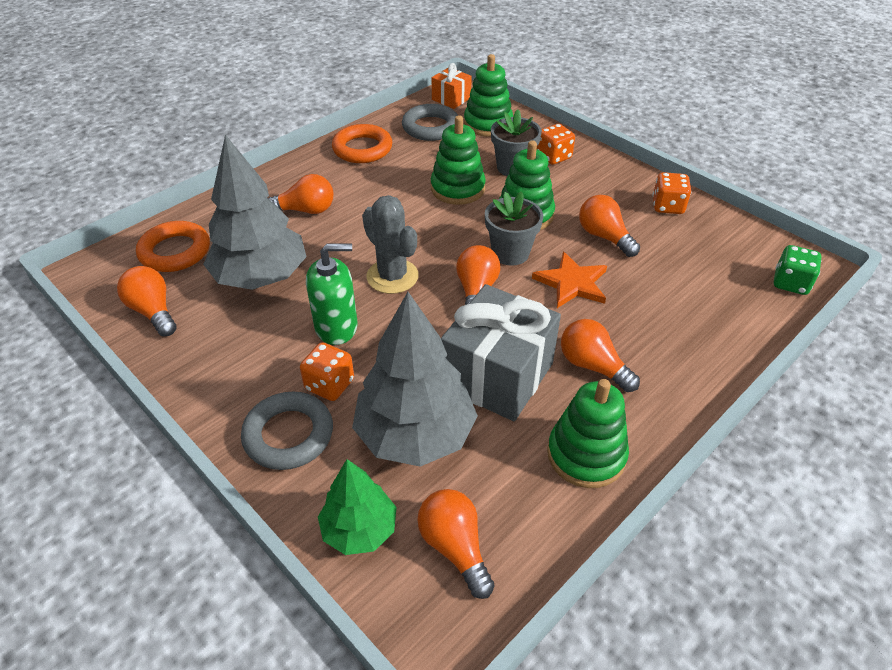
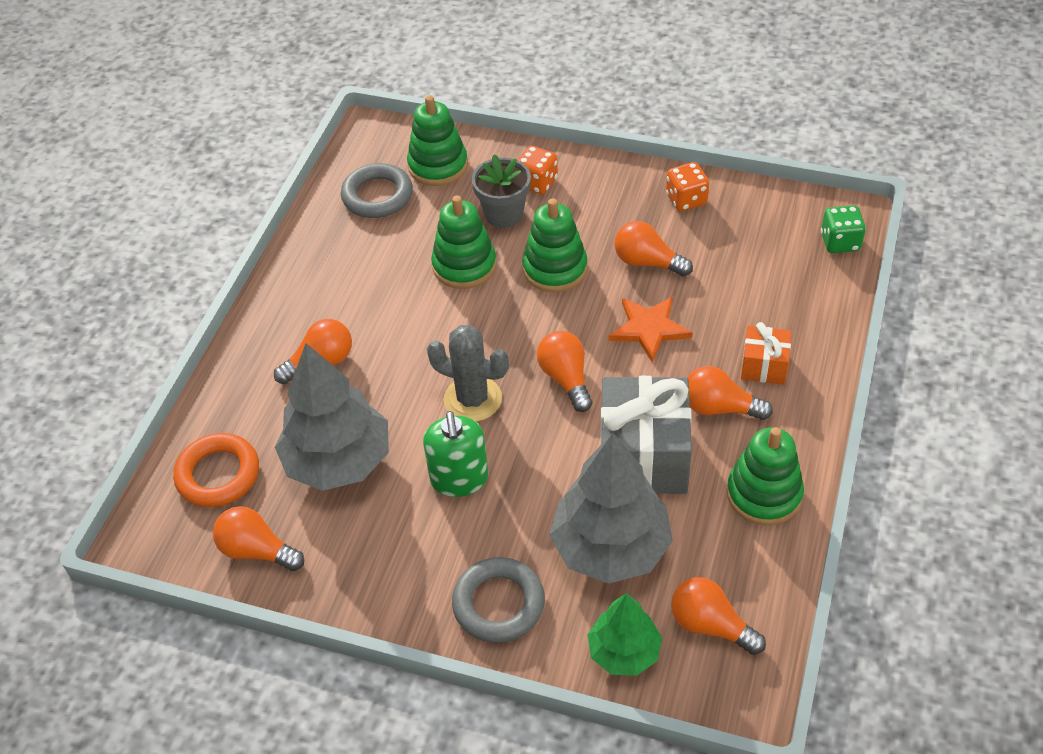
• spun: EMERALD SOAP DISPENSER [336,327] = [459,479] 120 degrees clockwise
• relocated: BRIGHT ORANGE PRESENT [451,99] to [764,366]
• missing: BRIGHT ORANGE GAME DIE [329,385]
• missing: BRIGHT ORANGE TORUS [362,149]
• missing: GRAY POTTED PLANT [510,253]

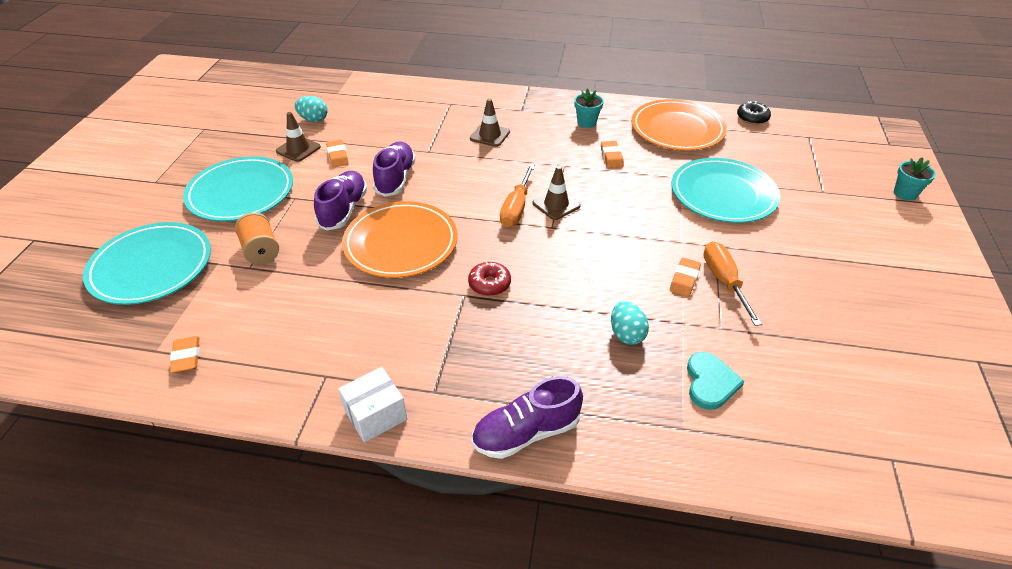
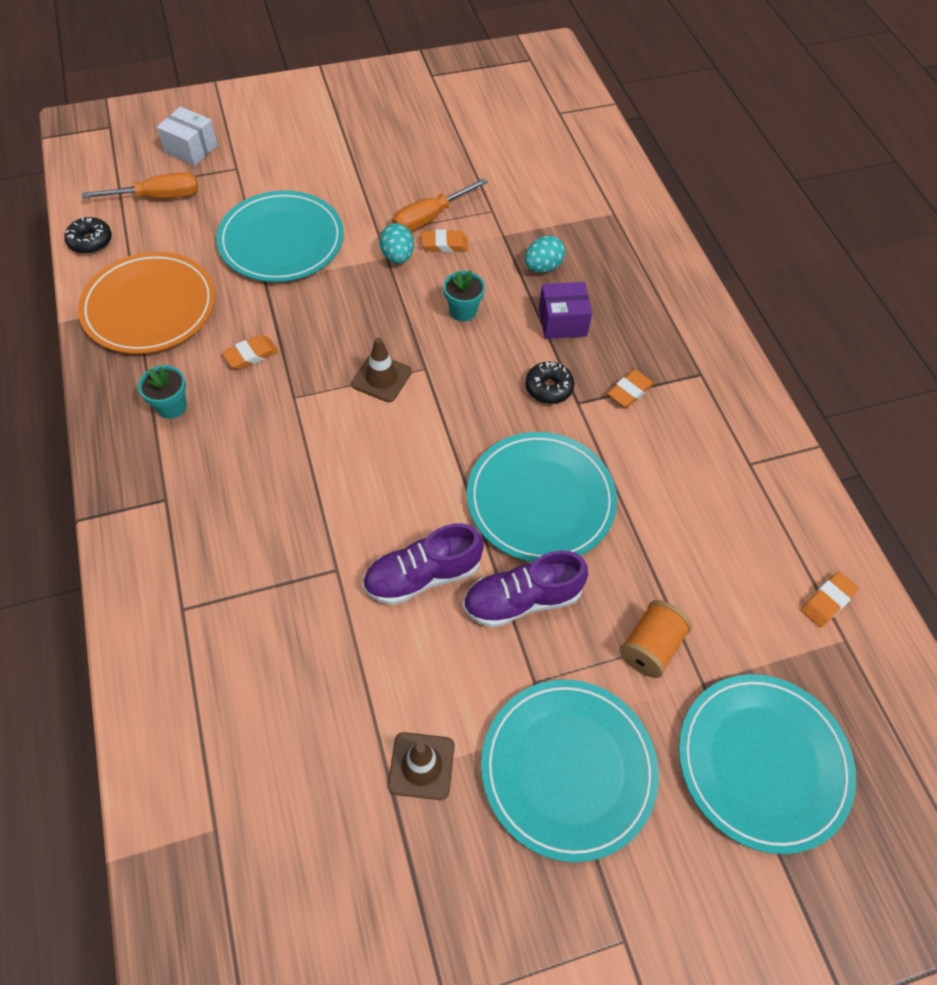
• relocated: BRIGHT ORANGE HAND SCREWDRIVER [516,208] to [158,197]
• relocated: WHITE PARCEL [375,415] to [191,149]
• relocated: TURQUOISE EGG [313,119] to [397,256]
• relocated: TURQUOISE POTTED PLANT [905,194] to [463,311]
• colour: BRIGHT ORANGE FLAT DISH [401,243] to TURQUOISE FLAT DISH [540,499]
• colour: CRIMSON GLAZED DONUT [489,284] to JET-BLACK GLAZED DONUT [548,388]
• appeared: ROYAL PURPLE PARCEL [562,322]
• relocated: BRIGHT ORANGE GUM ERASER [338,156] to [629,391]
• missing: BROWN ROAD CONE [490,135]
• missing: ROYAL PURPLE SHOE [526,433]
• missing: TURQUOISE HEART [710,382]

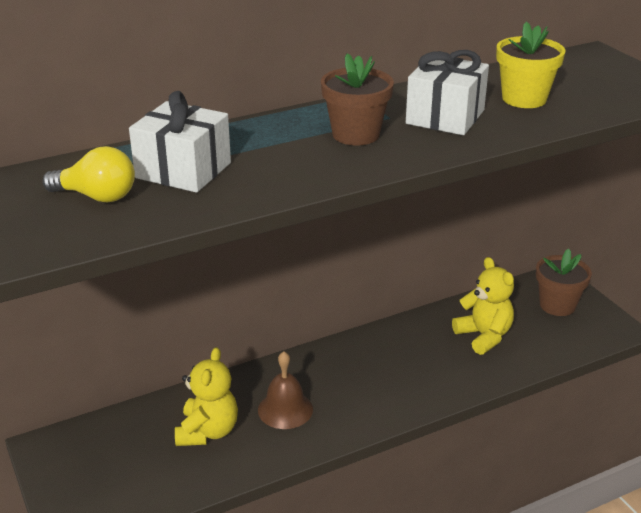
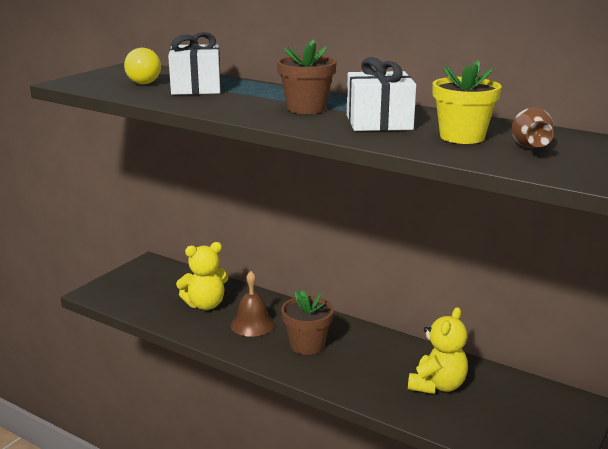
• relocated: BROWN POTTED PLANT [557,305] to [307,345]
• appeared: BROWN FLOWER VASE [530,148]

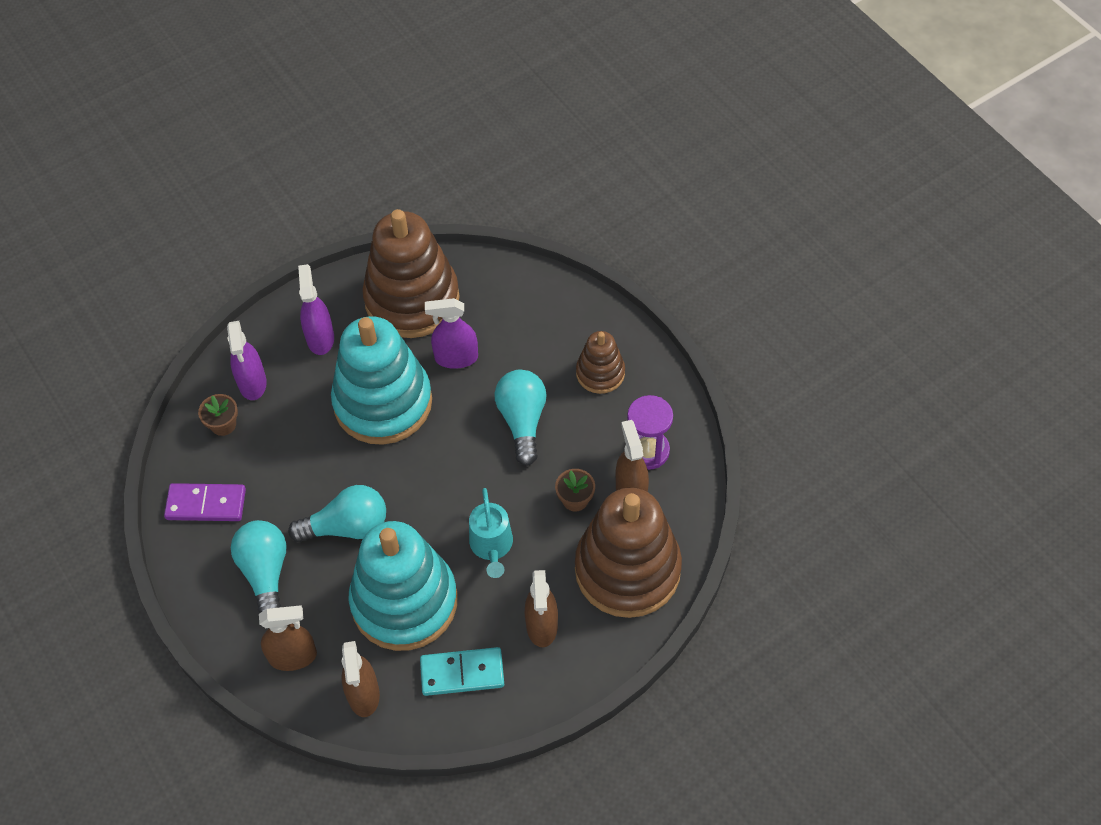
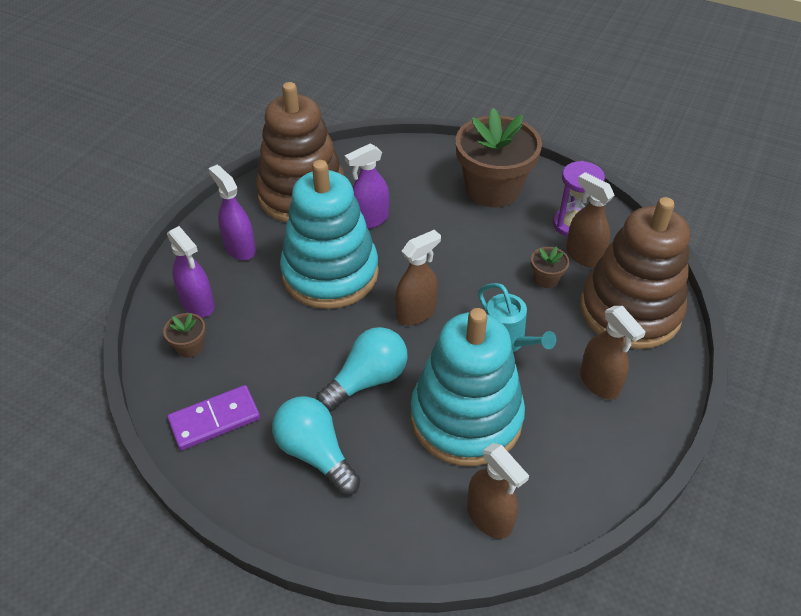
• relocated: BROWN SPRAY CLEANER [293,656] to [416,313]
• exchanged: BROWN STACKING TOY [600,373] to BROWN POTTED PLANT [493,189]
• missing: TURQUOISE DOMINO TILE [462,673]
• missing: TURQUOISE LIGHTBULB [522,421]

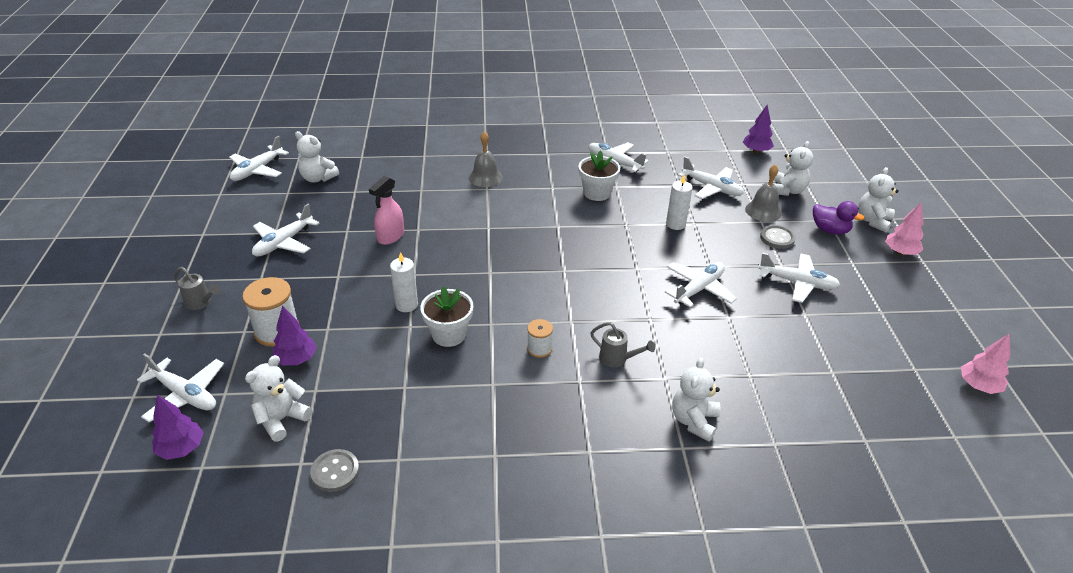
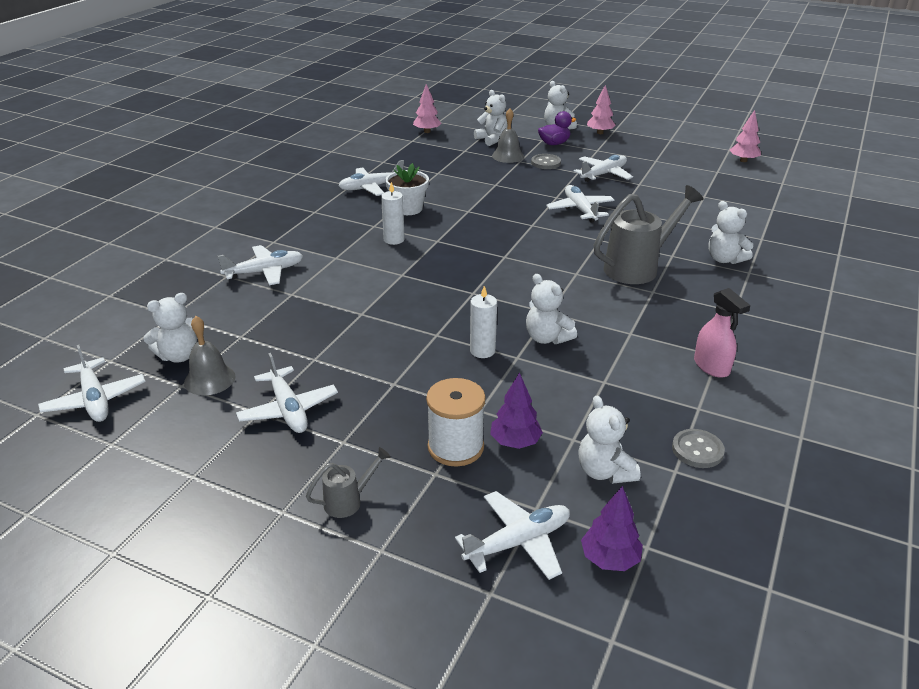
• relocated: GRAY BELL [485,177] to [209,379]
• relocated: WHITE AEROPLANE [711,188] to [265,272]
• relocated: WHITE CANDLE [675,224] to [394,240]
• colour: ROYAL PURPLE TOY TREE [756,151] to ROSE-PINK TOY TREE [427,131]
• exchanged: WHITE POTTED PLANT [449,334] to WHITE STUFFED BEAR [547,338]
• size: GRAY WATERING CAN [617,359] = [638,267] x2.10
• relocated: ROSE-PINK SPRAY CLEANER [390,236] to [711,367]
• missing: WHITE REEL OF THREAD [539,349]

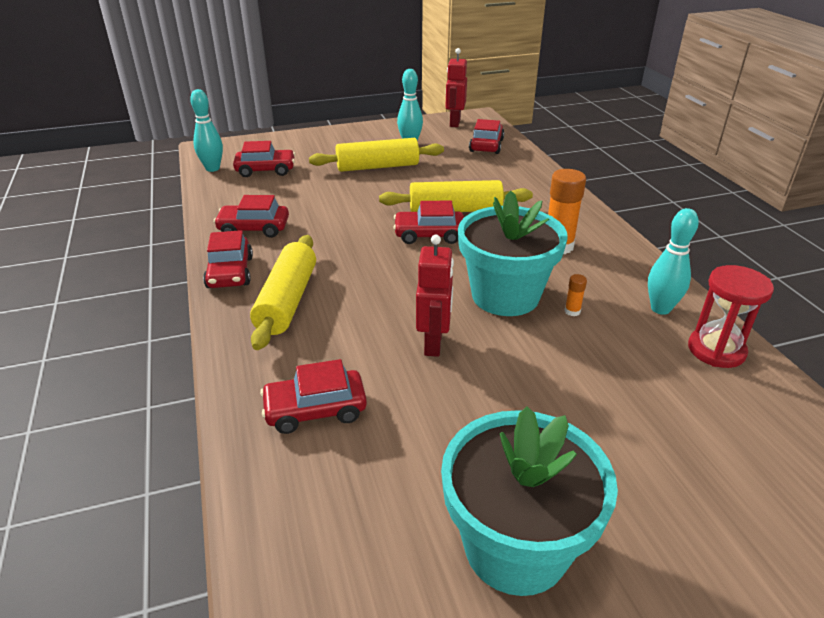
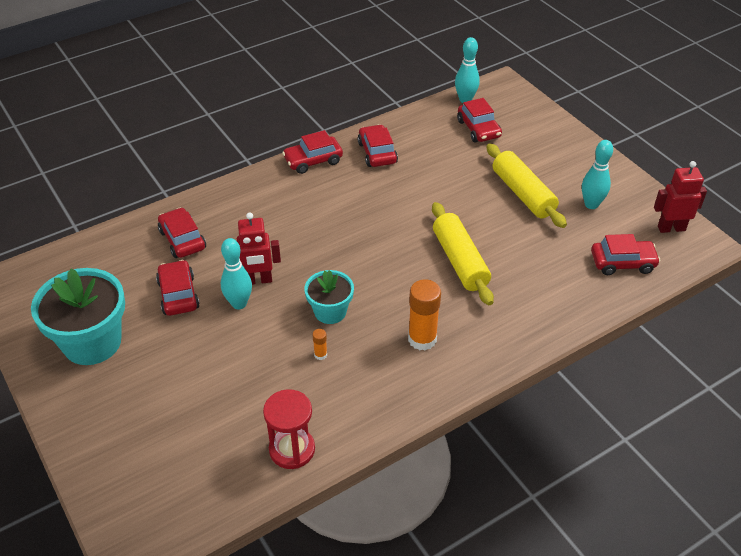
• relocated: CRIMSON CAR [429,235] to [178,295]
• relocated: TURQUOISE TENPIN [660,309] to [239,303]
• size: TURQUOISE POTTED PLANT [505,296] = [330,311] x0.58
• missing: GOLDEN ROLLING PIN [287,301]

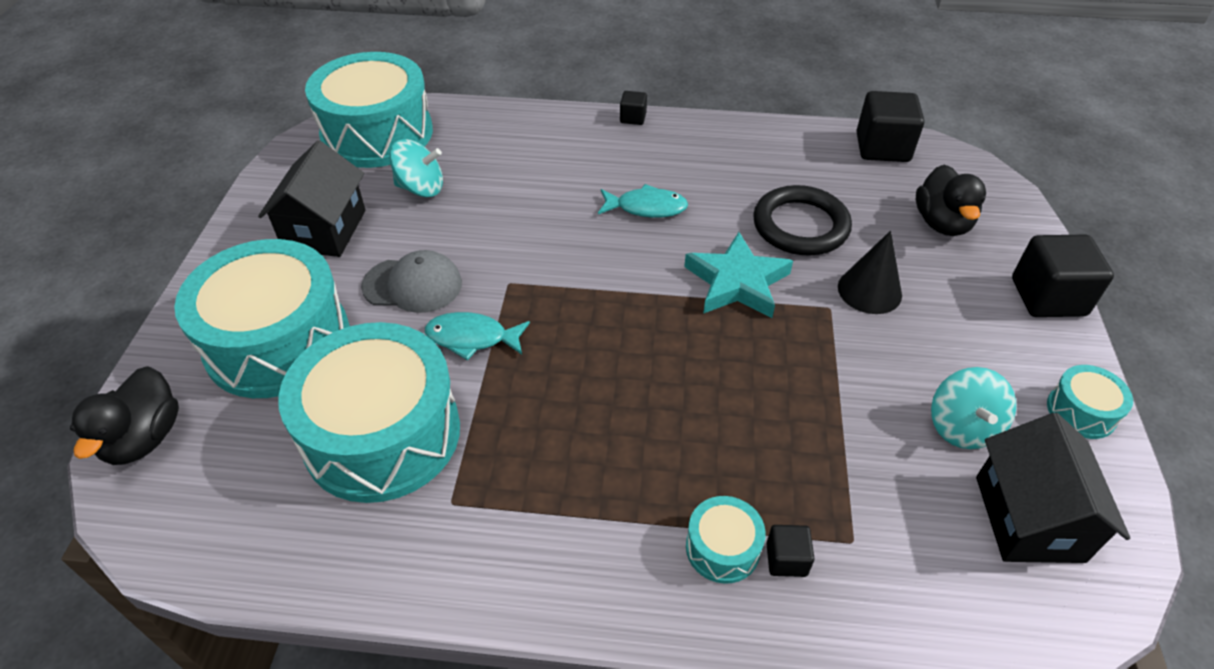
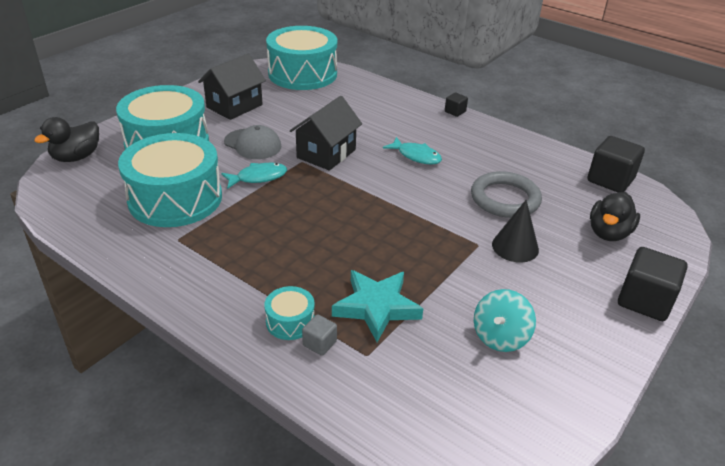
• spun: TURQUOISE TOY FISH [472,338] = [258,177] 120 degrees clockwise
• relocated: JET-BLACK TOY HOUSE [1028,518] to [326,153]
• colour: JET-BLACK BLOCK [786,559] to GRAY BLOCK [319,343]
• relocated: TURQUOISE STAR [737,282] to [377,307]
• colour: JET-BLACK TORUS [800,226] to GRAY TORUS [505,199]
• missing: TURQUOISE WHIRLIGIG [421,188]
• missing: TURQUOISE SNARE DRUM [1081,411]

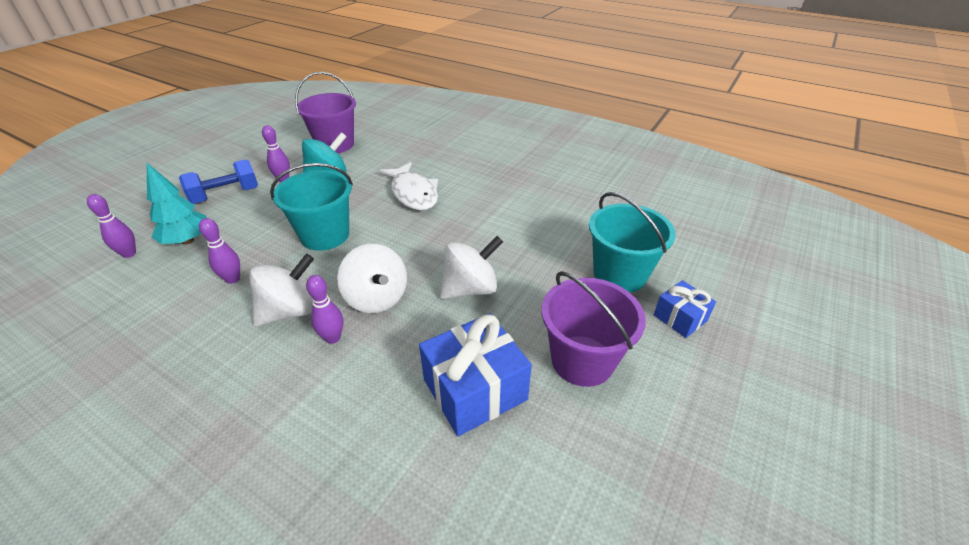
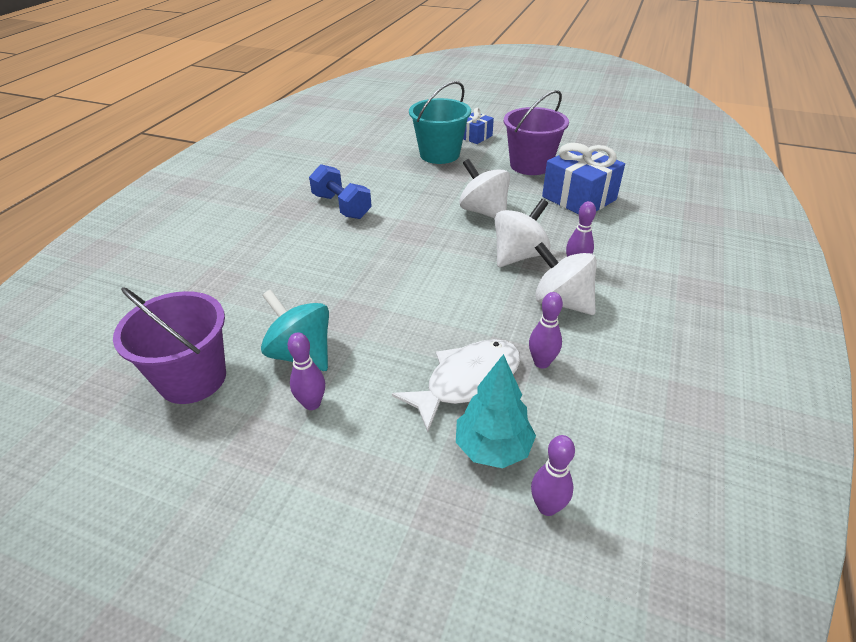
• relocated: COBALT HAND WEIGHT [226,195] to [342,206]
• relocated: WHITE TOY FISH [413,193] to [467,381]
• missing: TURQUOISE SAND BUCKET [325,235]

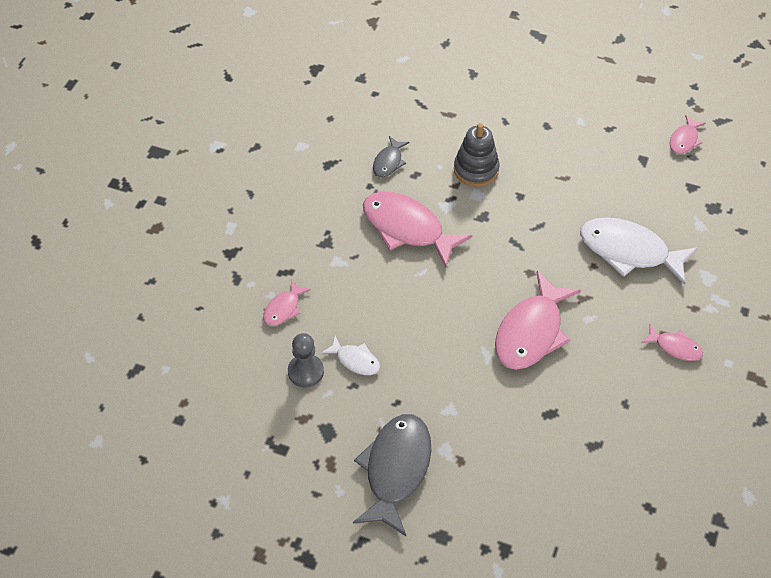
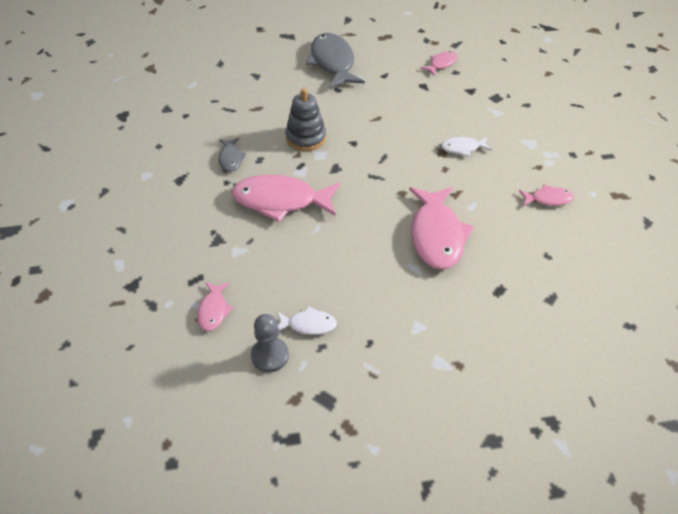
• relocated: GRAY TOY FISH [396,470] to [333,63]
• spun: ROSE-PINK TOY FISH [684,140] = [441,64] 135 degrees counterclockwise
• size: WHITE TOY FISH [629,251] = [462,148] x0.50

